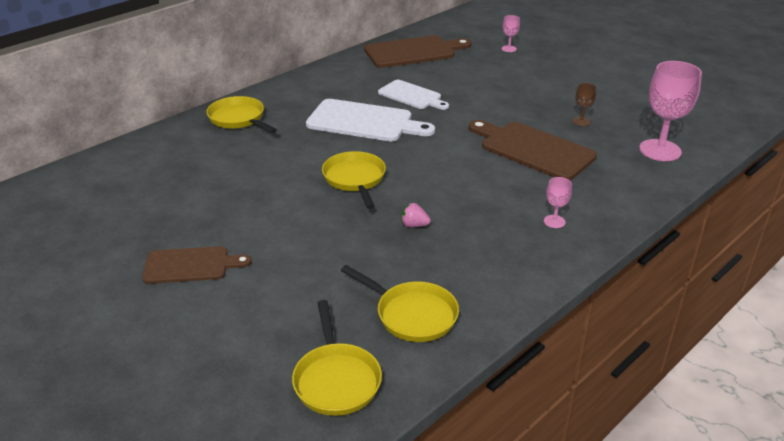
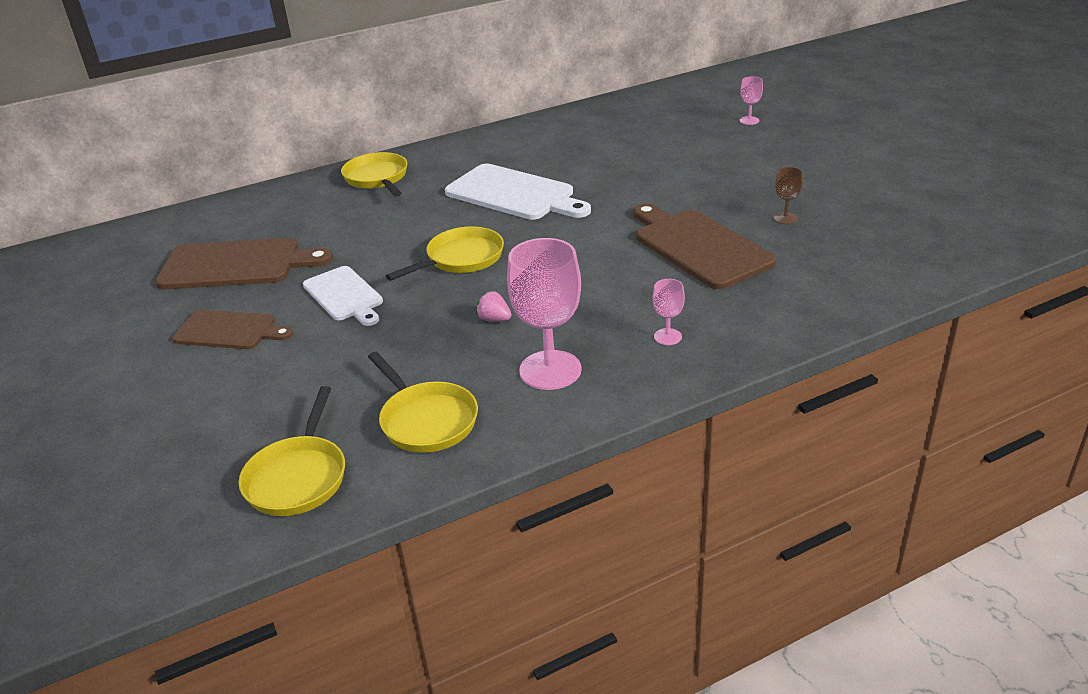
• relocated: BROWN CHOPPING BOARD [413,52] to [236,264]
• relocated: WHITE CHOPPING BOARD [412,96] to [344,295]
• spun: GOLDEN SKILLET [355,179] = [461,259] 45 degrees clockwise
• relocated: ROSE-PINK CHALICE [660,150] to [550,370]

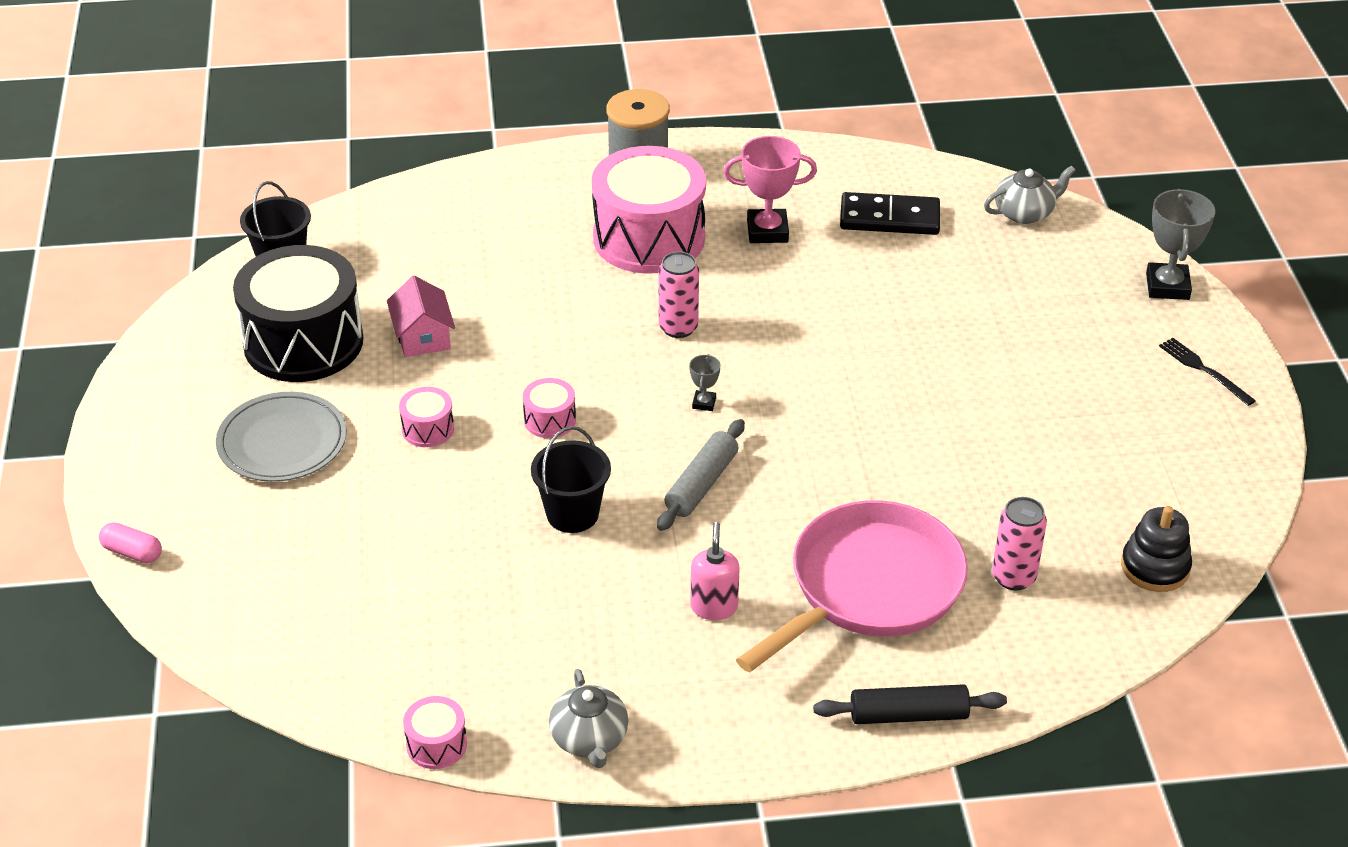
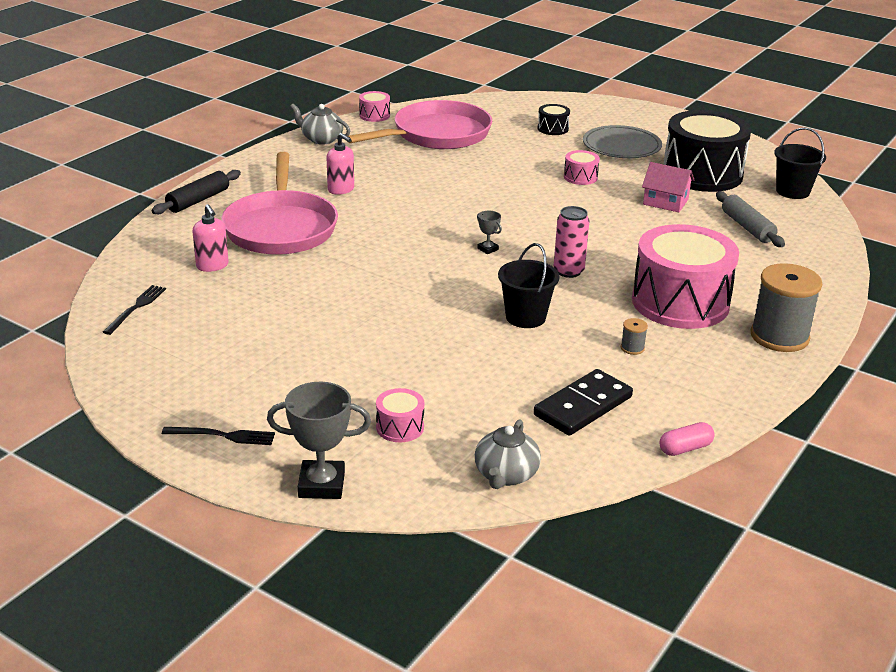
• exchanged: JET-BLACK STACKING TOY [1155,567] to JET-BLACK FORK [136,308]
• exchanged: ROSE-PINK SODA CAN [1013,577] to ROSE-PINK SOAP DISPENSER [212,266]
• spun: GRAY AWARD CUP [1167,286] = [321,485] 45 degrees counterclockwise
• appeared: ROSE-PINK SKILLET [437,135]
• relocated: ROSE-PINK SNARE DRUM [550,420] to [400,427]
• relocated: JET-BLACK SAND BUCKET [572,514] to [525,317]
• appeared: JET-BLACK SNARE DRUM [553,129]
• exchanged: ROSE-PINK AWARD CUP [767,231] to GRAY REEL OF THREAD [632,348]
• relocated: ROSE-PINK PILL [132,552] to [685,448]
• relocated: GRAY ROLLING PIN [701,484] to [747,227]

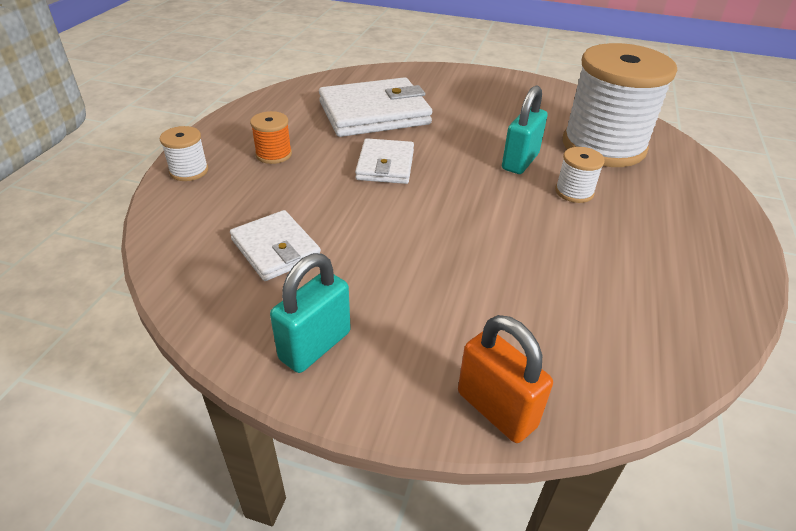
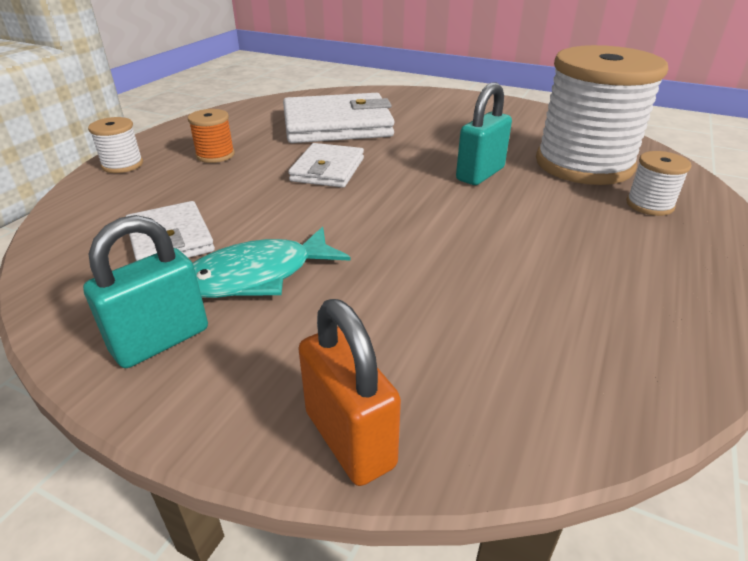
• appeared: TURQUOISE TOY FISH [258,276]
• relocated: WHITE REEL OF THREAD [574,192] to [649,205]

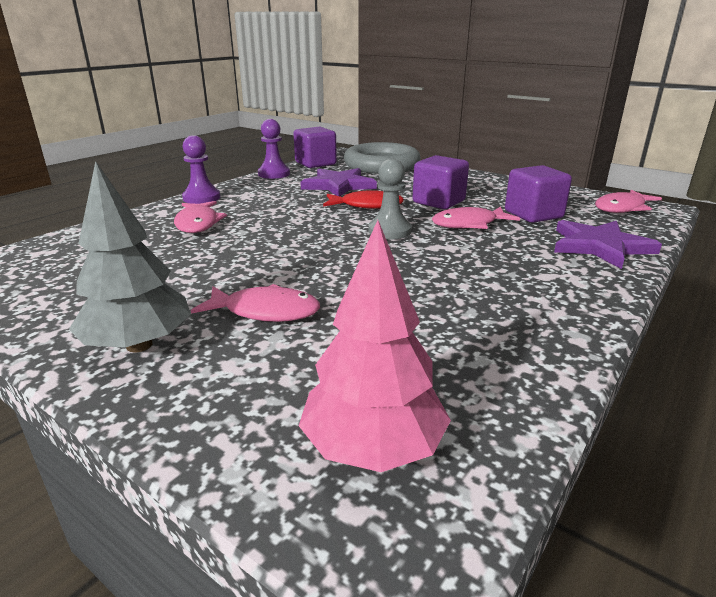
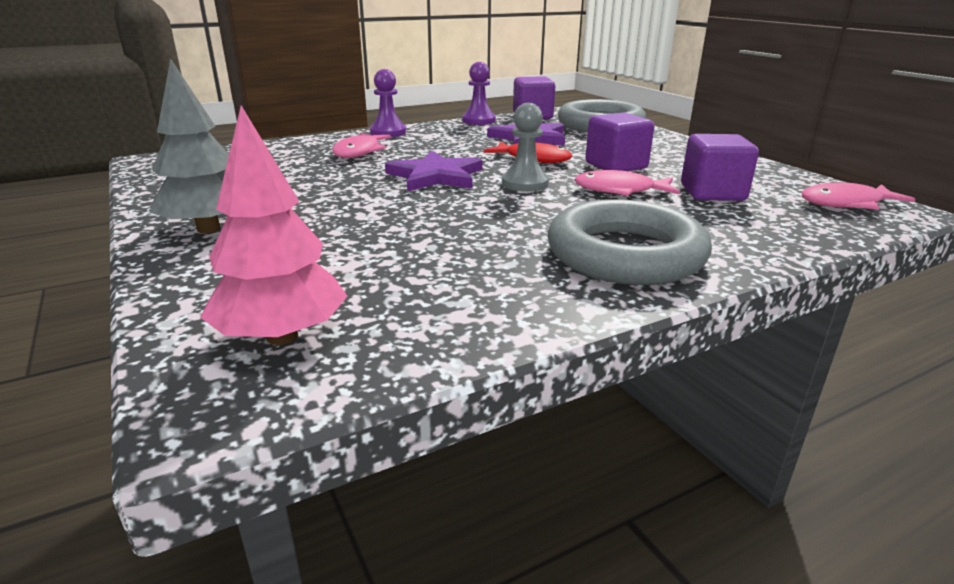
• relocated: ROYAL PURPLE STAR [600,246] to [436,176]
• appeared: GRAY TORUS [625,254]
• missing: ROSE-PINK TOY FISH [265,311]

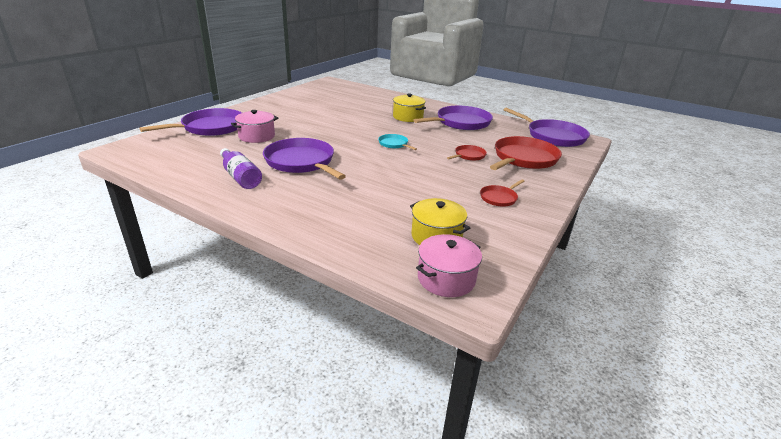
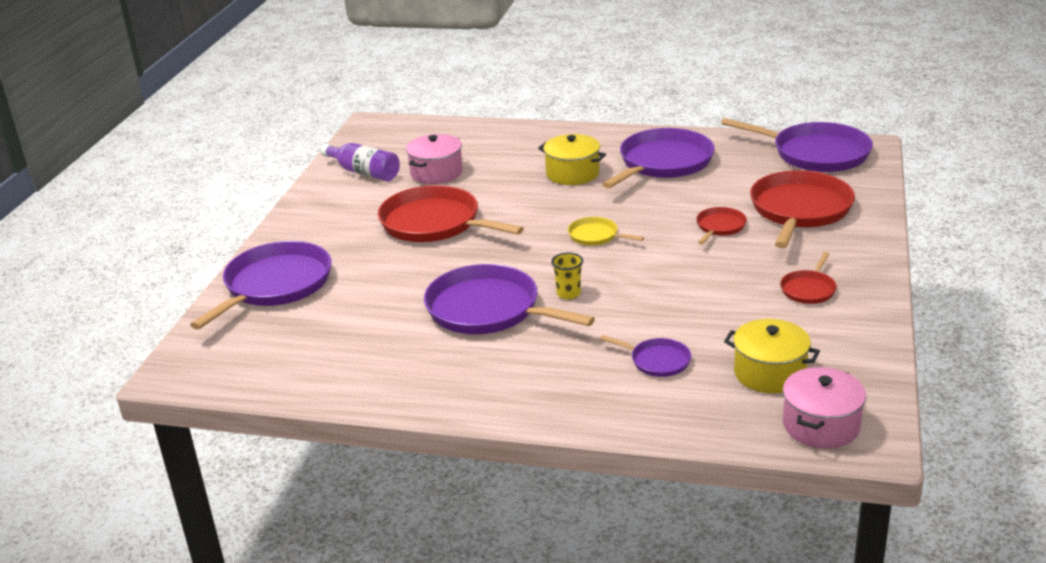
• relocated: ROYAL PURPLE FLASK [240,177] to [364,172]
• appeared: CRIMSON SKILLET [435,223]
• relocated: ROSE-PINK STOCKPOT [257,136] to [436,173]
• appeared: GOLDEN BEAKER [568,294]
• colour: TURQUOISE SKILLET [394,144] to GOLDEN SKILLET [596,236]
• appeared: ROYAL PURPLE SKILLET [657,361]

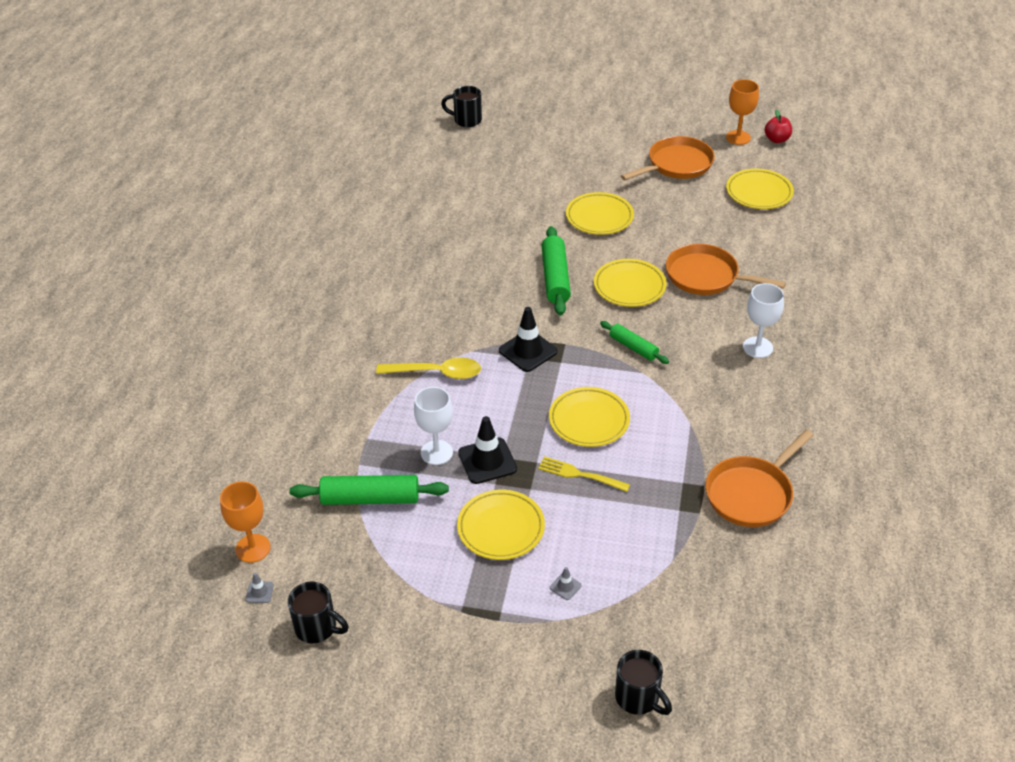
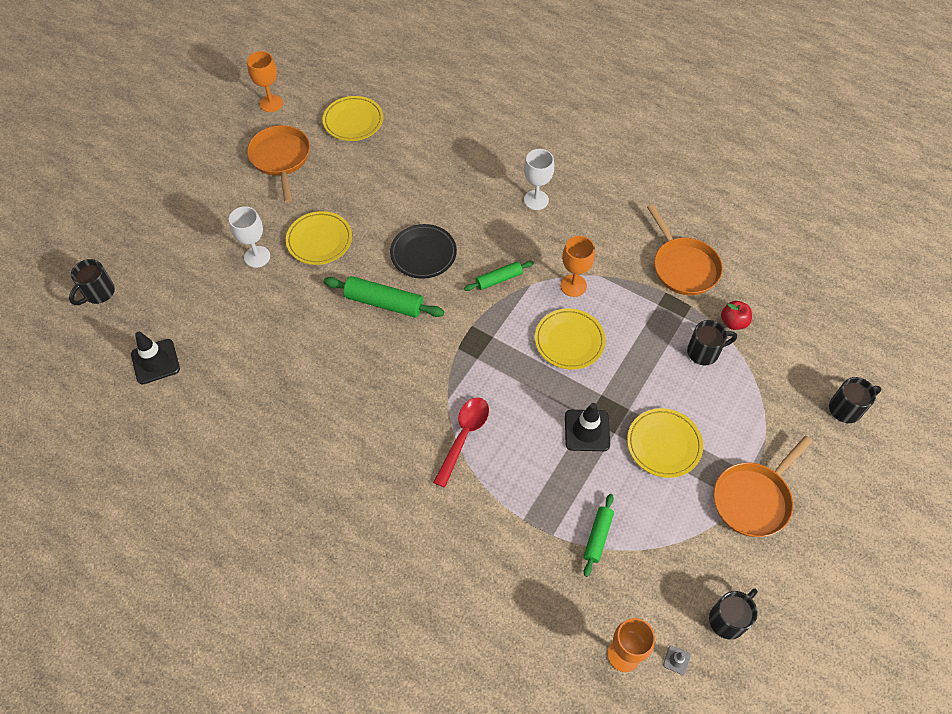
• relocated: JET-BLACK ROAD CONE [528,351] to [155,361]
• relocated: WHITE CHALICE [436,452] to [257,257]
• colour: GOLDEN FLAT DISH [629,286] to JET-BLACK FLAT DISH [423,254]
• colour: GOLDEN SPOON [436,373] to CRIMSON SPOON [463,437]
• appeared: BRIGHT ORANGE CHALICE [573,285]
• size: EMERALD ROLLING PIN [370,498] = [597,536] x0.61
• appeared: JET-BLACK COFFEE MUG [704,352]
• relocated: BRIGHT ORANGE SKILLET [706,276] to [753,499]
• relocated: CRIMSON TOY APPLE [776,139] to [733,322]
• missing: GOLDEN FORK [580,474]
• missing: GRAY ROAD CONE [565,586]

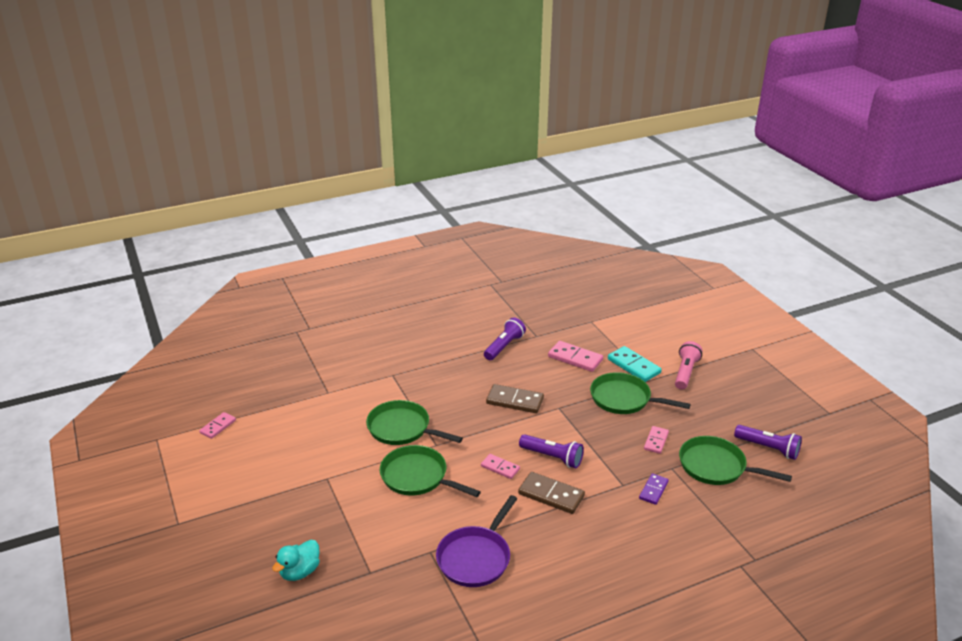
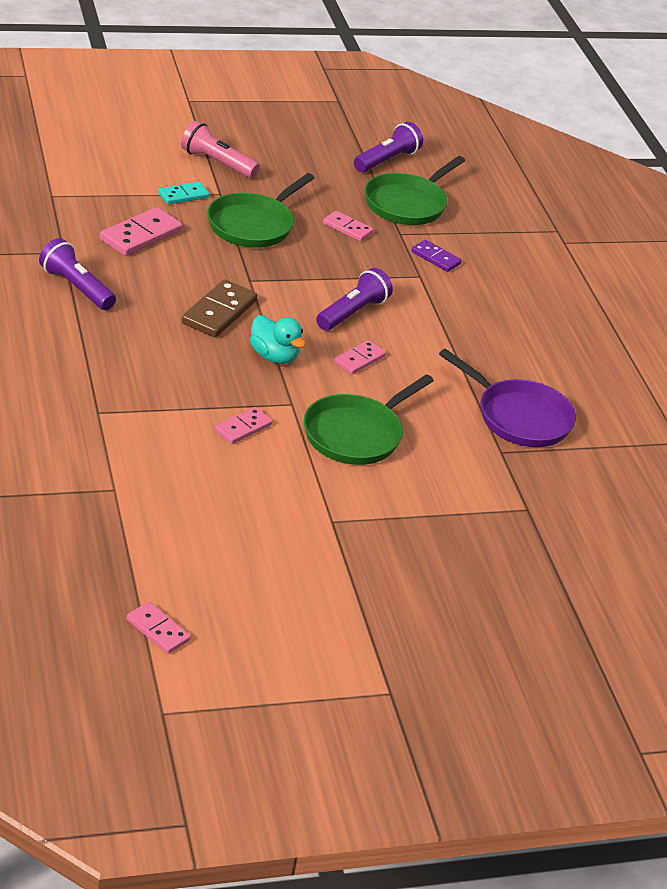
• size: TURQUOISE DOMINO TILE [633,366] = [183,195] x0.62
• exchanged: EMERALD SKILLET [402,429] to ROSE-PINK DOMINO TILE [243,428]
• relocated: TURQUOISE DUCK [300,572] to [274,356]
• missing: BROWN DOMINO TILE [551,495]

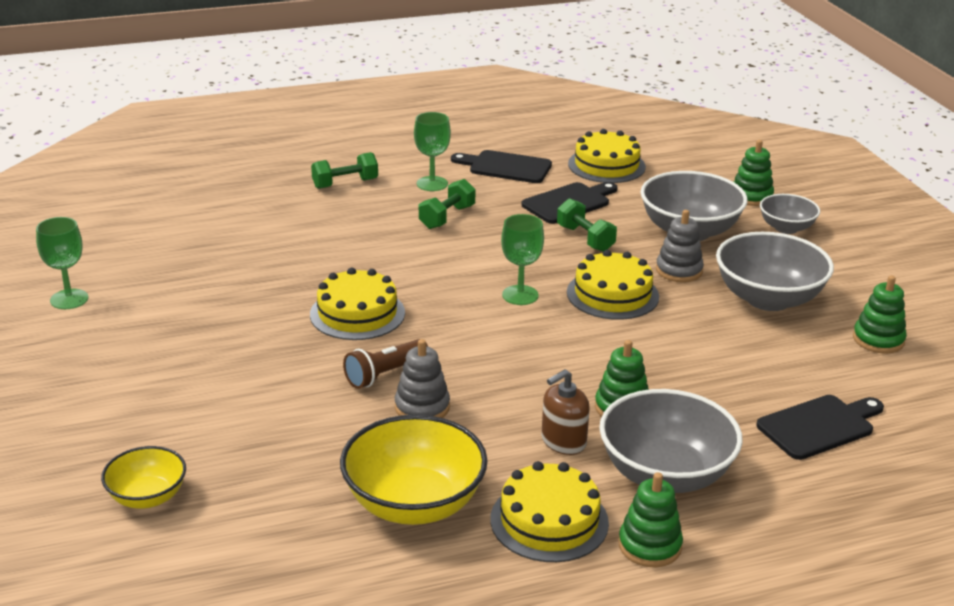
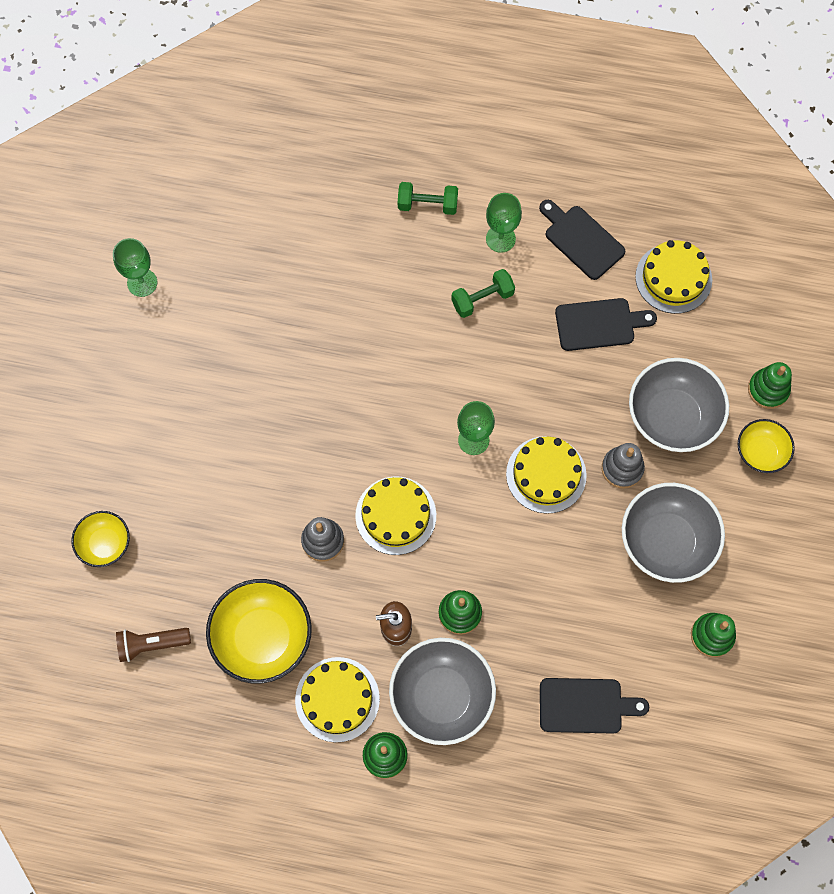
• relocated: BROWN TORCH [384,374] to [152,644]
• relocated: GOLDEN CAKE [357,313] to [395,515]
• colour: GRAY SERVING BOWL [786,228] to GOLDEN SERVING BOWL [760,452]
• missing: EMERALD HAND WEIGHT [585,238]

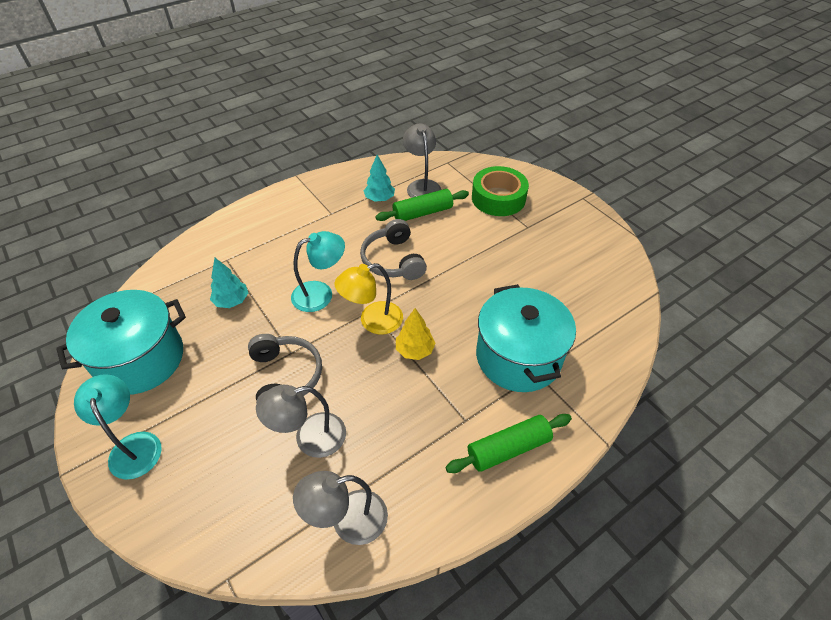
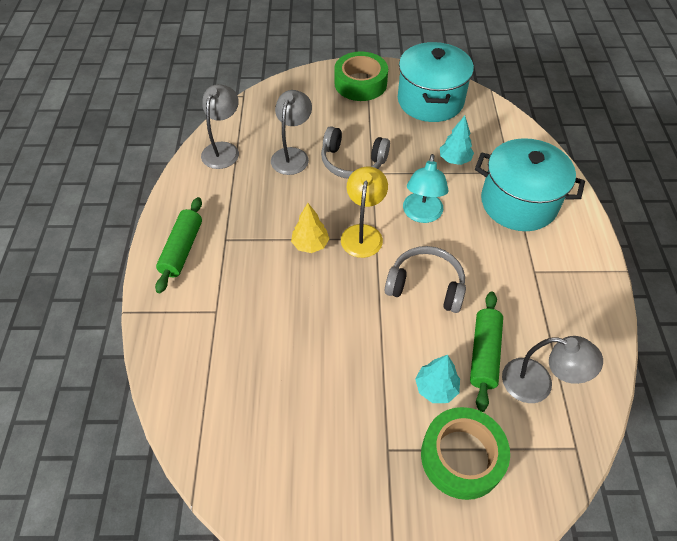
• exchanged: TURQUOISE READING LAMP [133,445] to EMERALD STICKY TAPE [360,83]
• relocated: TURQUOISE TOY TREE [379,199] to [436,388]
• relocated: TURQUOISE STOCKPOT [518,357] to [518,203]

